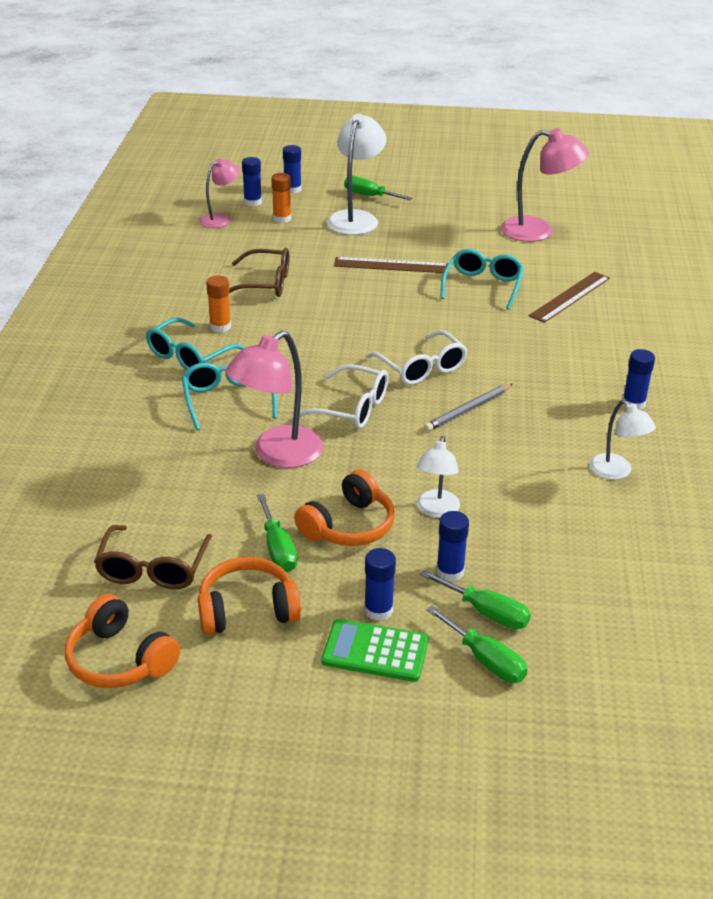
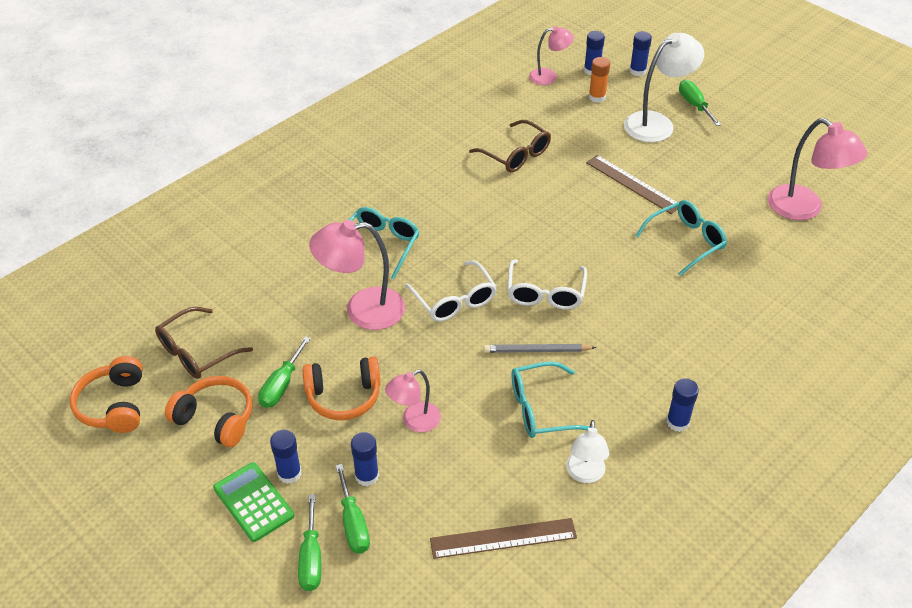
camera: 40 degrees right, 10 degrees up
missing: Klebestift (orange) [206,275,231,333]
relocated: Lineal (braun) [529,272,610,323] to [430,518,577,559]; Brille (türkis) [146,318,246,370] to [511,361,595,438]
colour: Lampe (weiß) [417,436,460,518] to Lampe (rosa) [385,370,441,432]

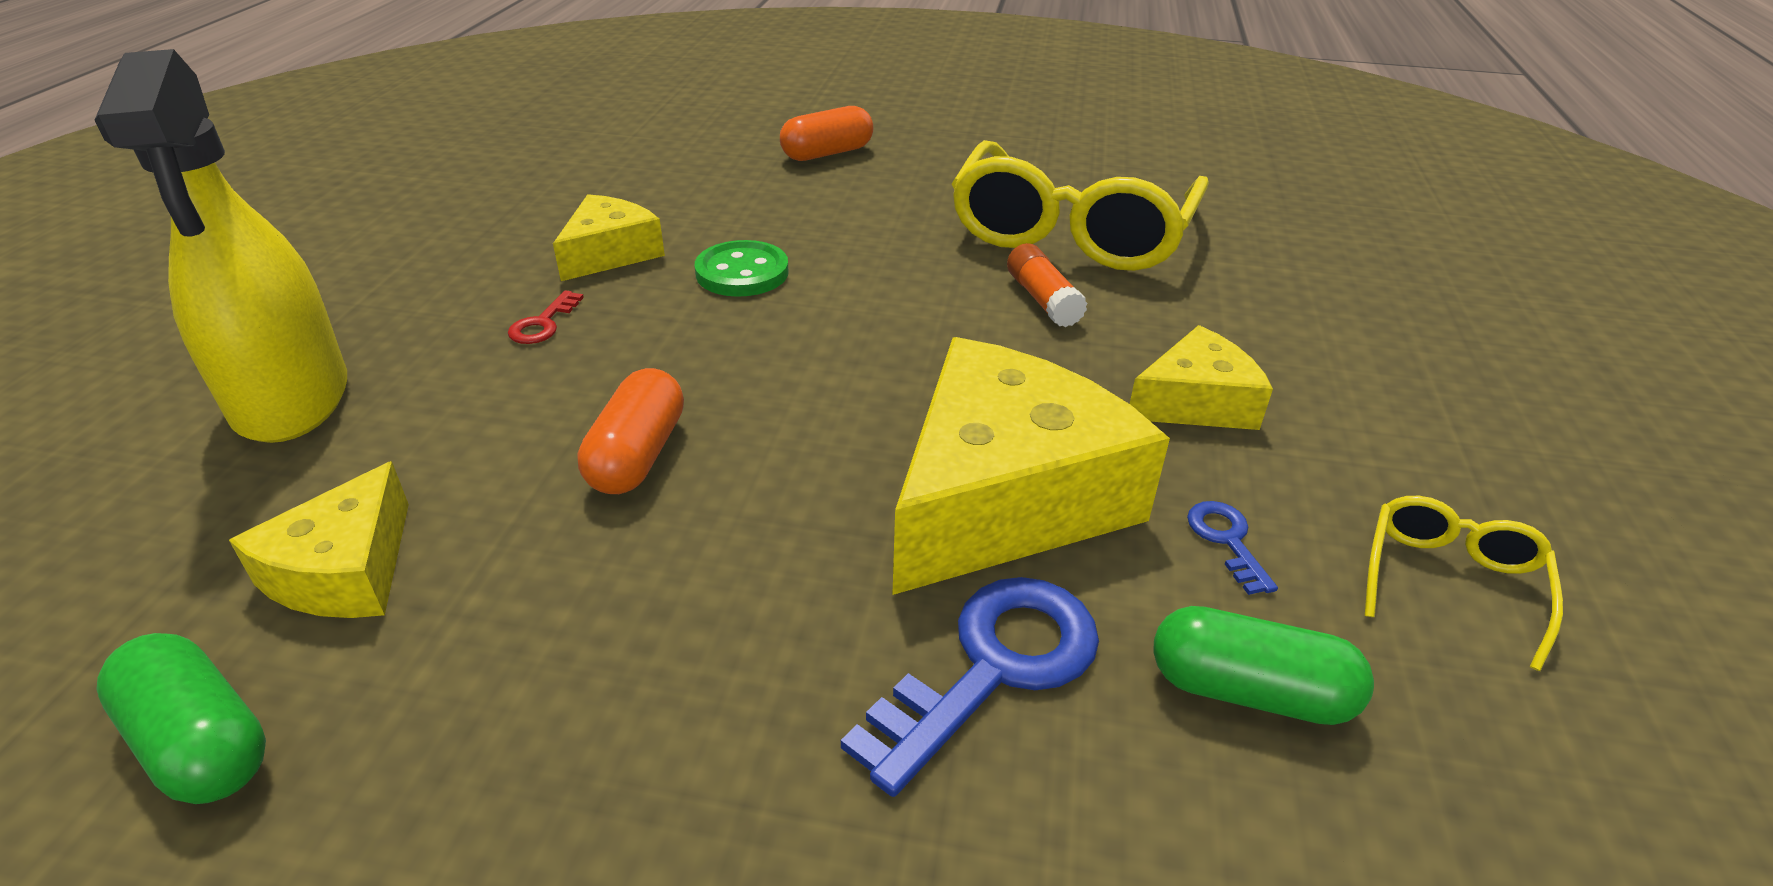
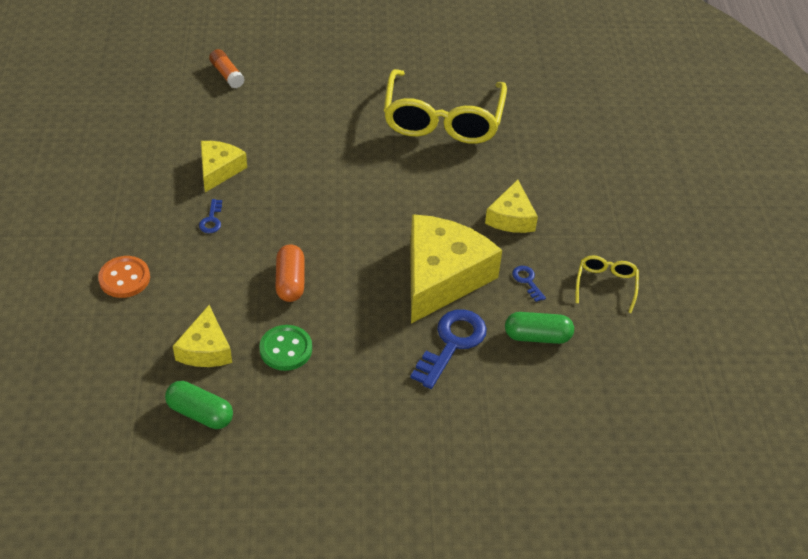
camera: 15 degrees left, 10 degrees up
missing: Kapsel (orange) [780,106,873,161]
relocated: Knopf (grün) [695,240,789,297] to [259,325,312,371]; Klebestift (orange) [1007,243,1088,327] to [209,49,244,88]
exchanged: Sprühflasche (gelb) [95,49,347,443] to Knopf (orange) [98,256,150,298]
colour: Schlüssel (rot) [508,290,584,344] to Schlüssel (blau) [199,199,222,233]
spun: Käse (gelb) [1130,325,1273,430] = [485,180,538,233] 135 degrees clockwise

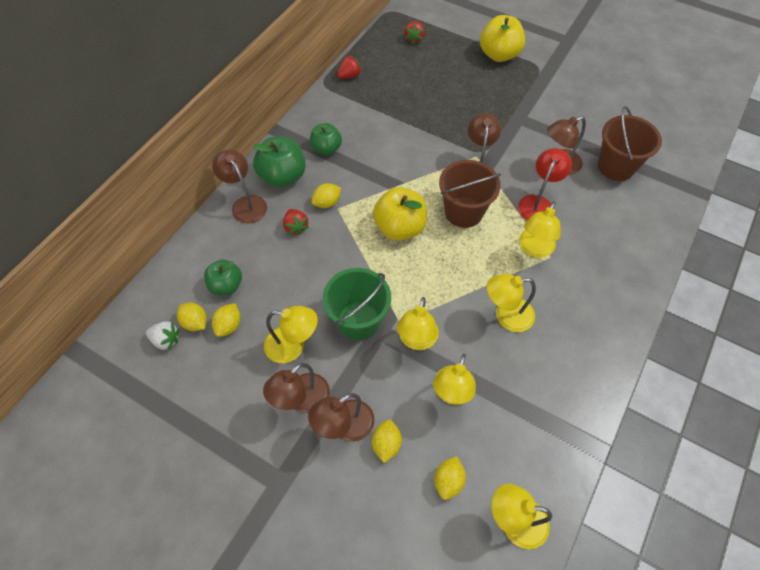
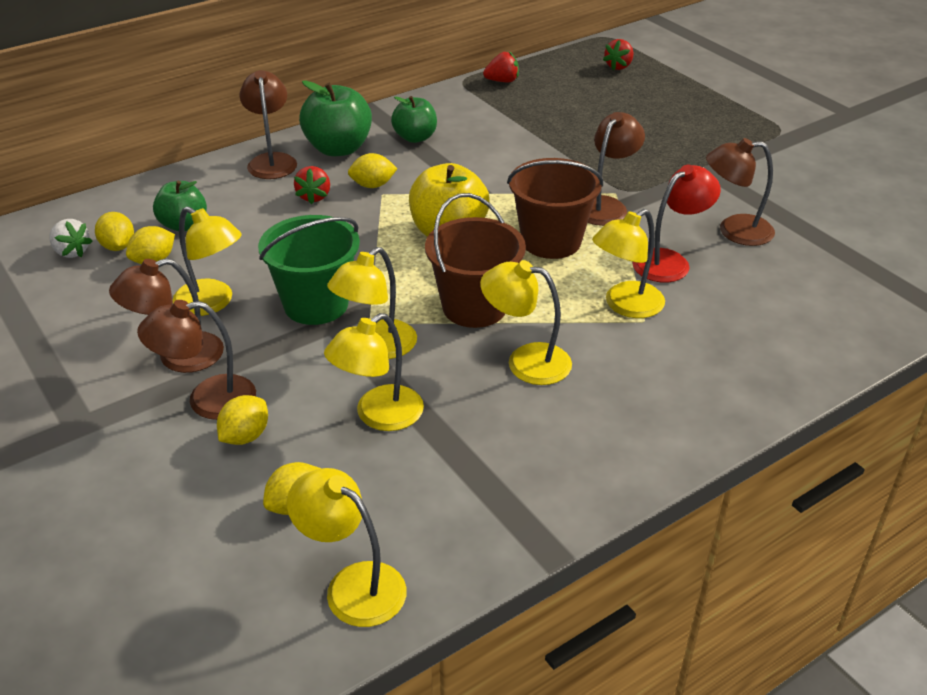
camera: 25 degrees right, 20 degrees down
missing: Apfel (gelb) [480,15,525,62]
relocated: Eimer (braun) [598,106,662,181] to [425,193,526,328]

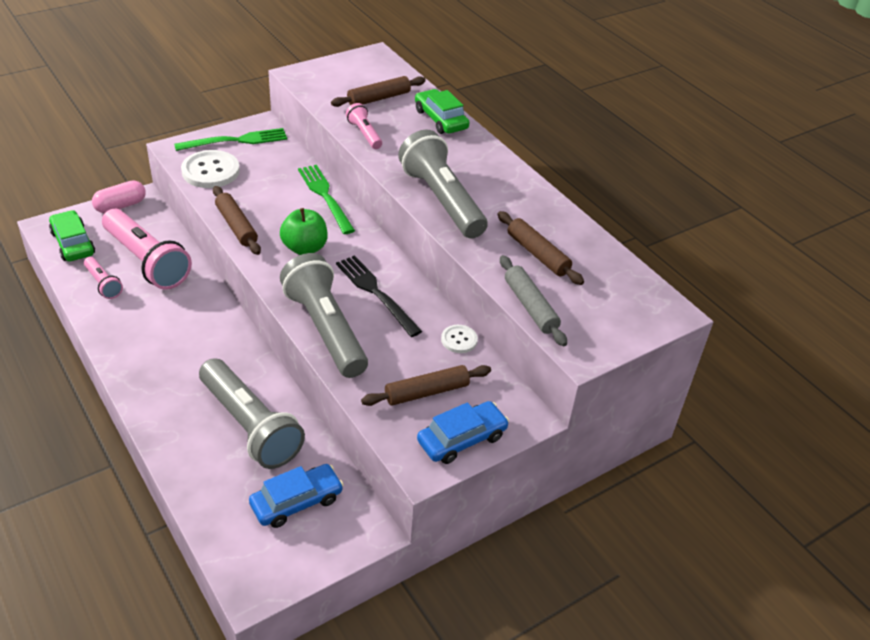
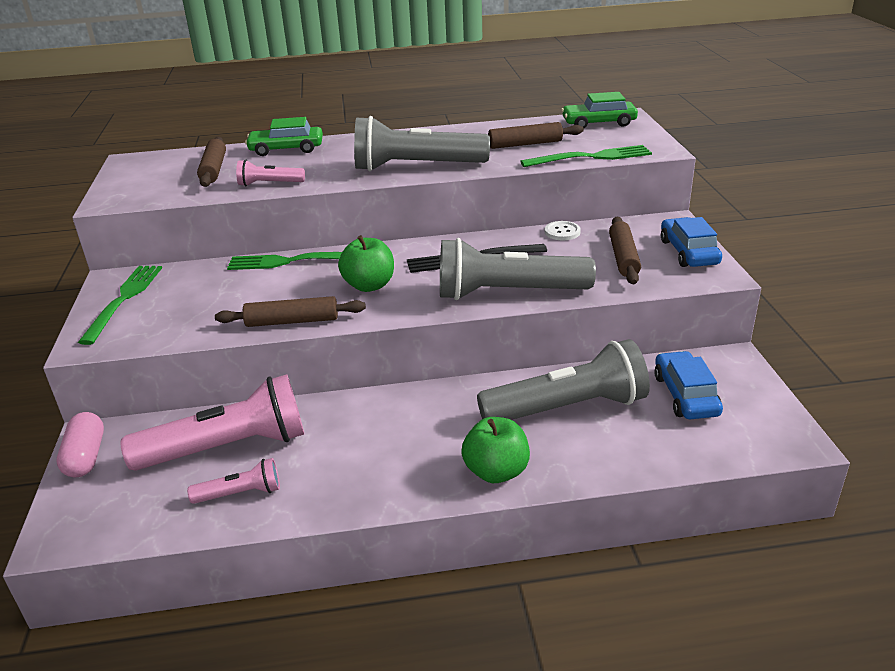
camera: 60 degrees left, 10 degrees down
missing: Knopf (weiß) [181,150,240,188]
appeared: Apfel (grün) [461,417,530,483]
relocated: Auto (grün) [49,210,95,261] to [561,92,638,128]
exchanged: Nudelholz (grau) [500,255,567,347] to Gabel (grün) [520,145,652,167]

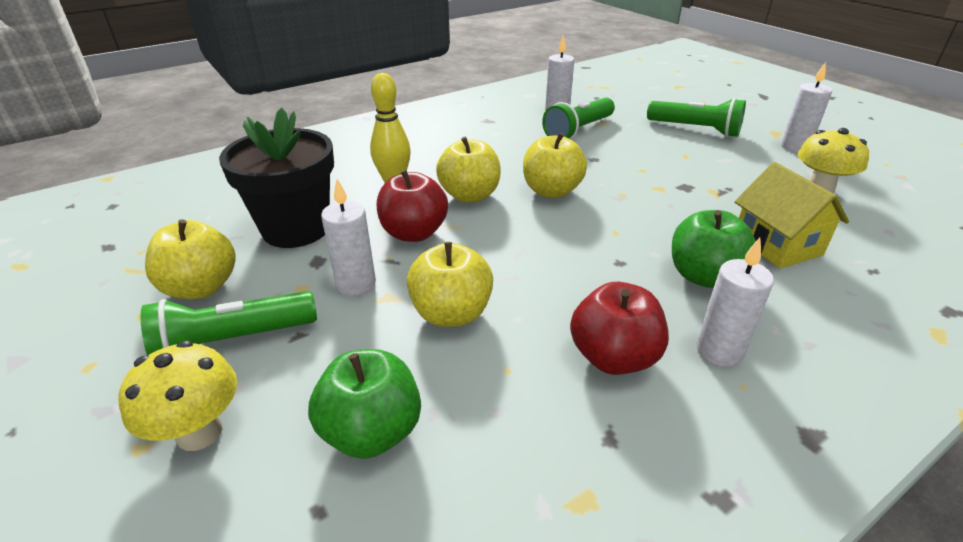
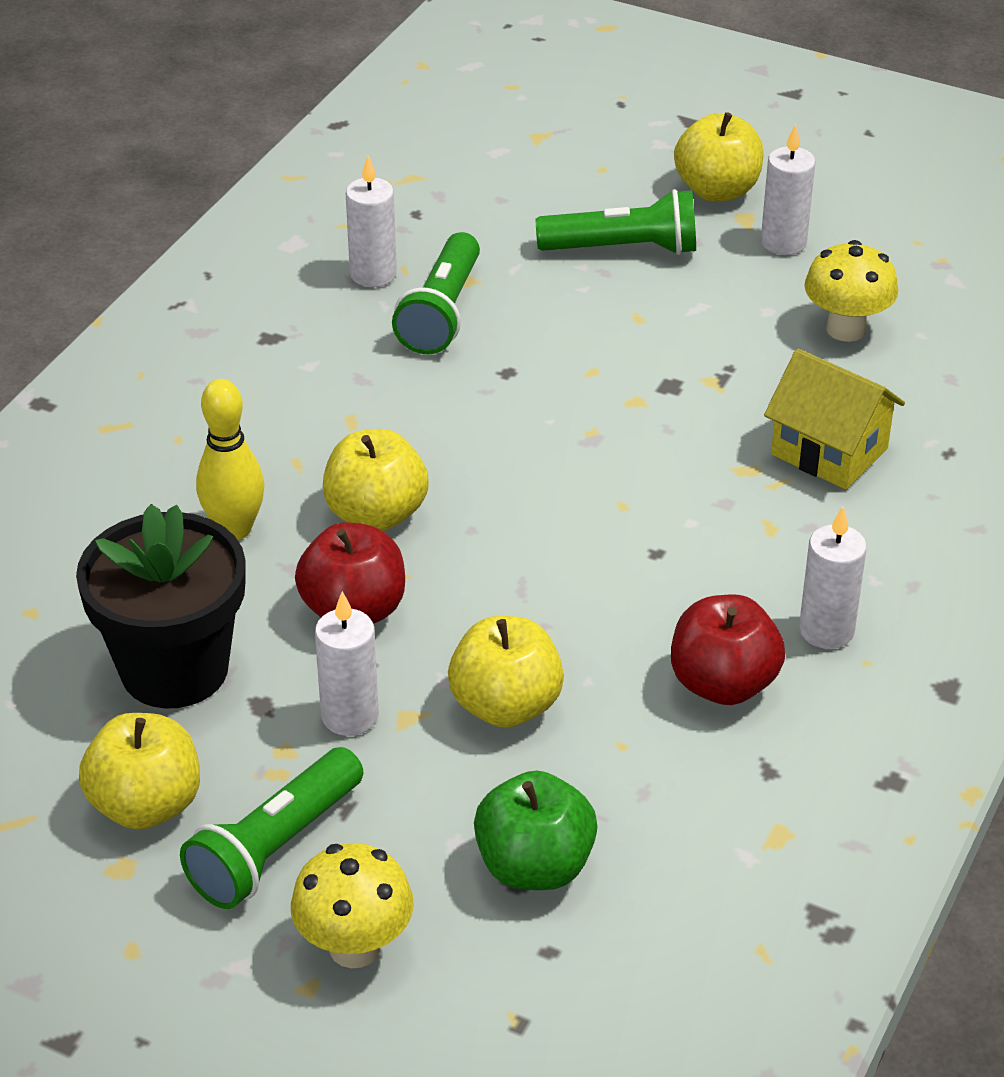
camera: 30 degrees left, 5 degrees up
missing: Apfel (grün) [672,210,756,288]
relocated: Apfel (gelb) [523,133,587,198] to [674,112,764,202]

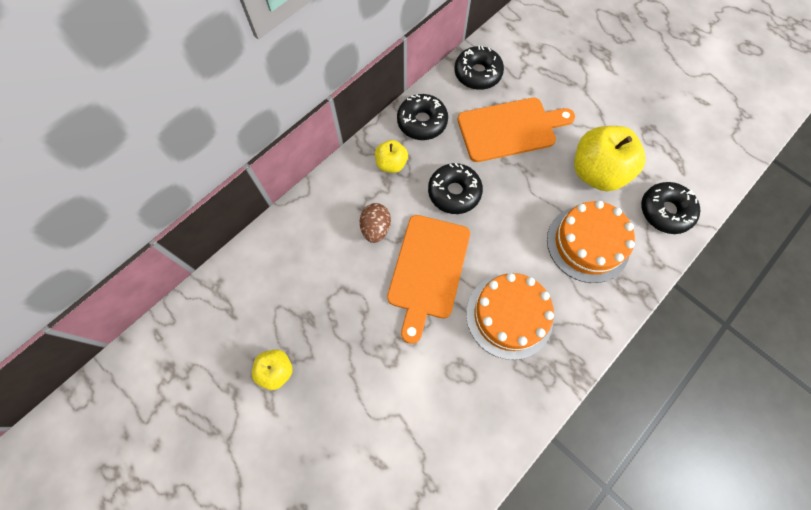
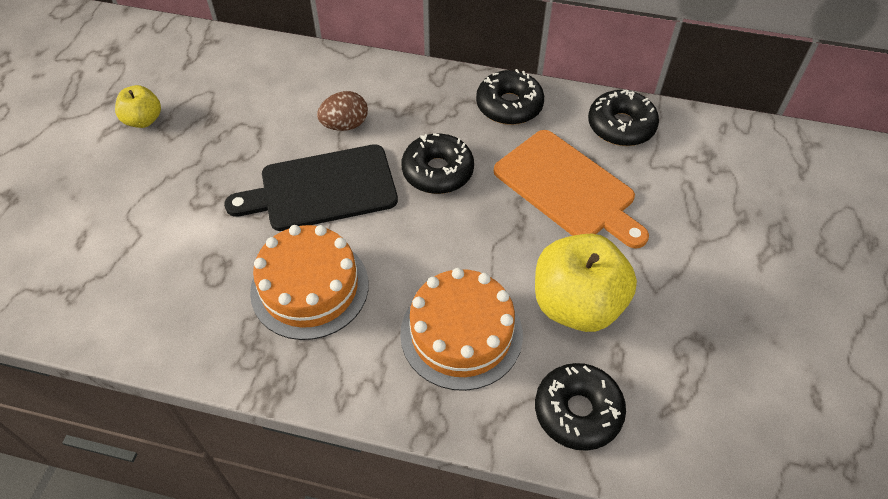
camera: 60 degrees right, 15 degrees down
missing: Apfel (gelb) [375,140,408,173]
colour: Schneidebrett (orange) [387,215,470,344] to Schneidebrett (schwarz) [224,144,398,231]

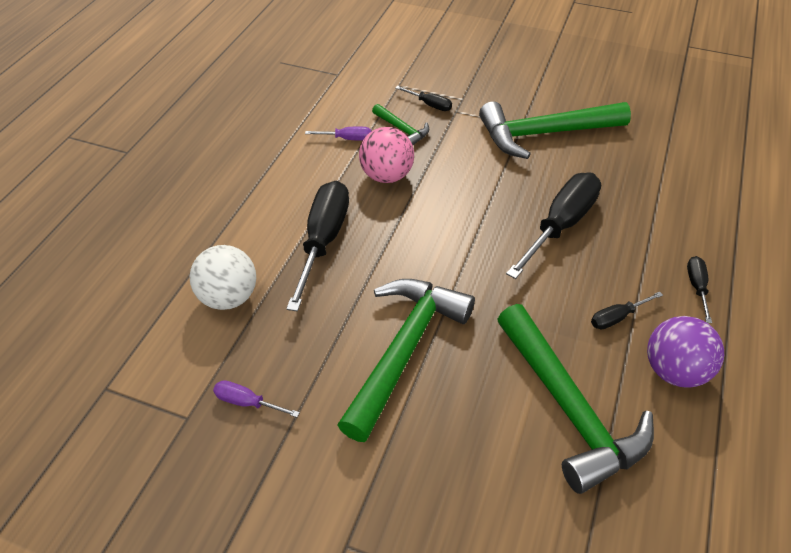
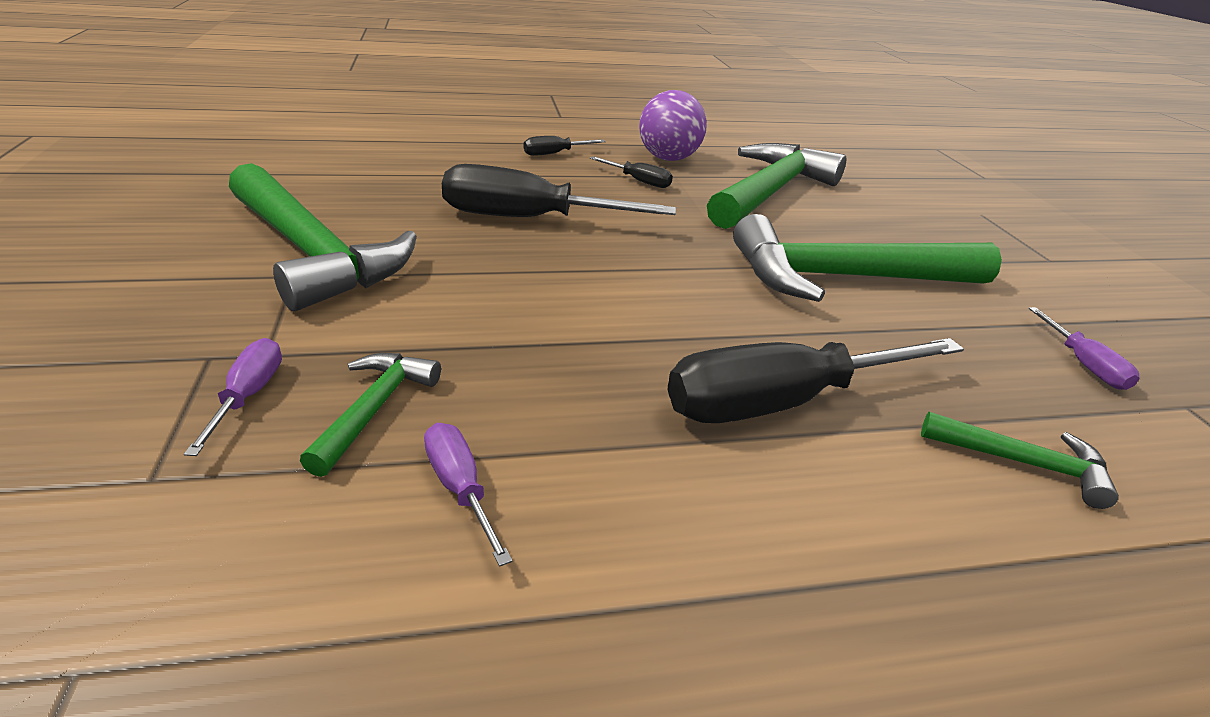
camera: 125 degrees left, 15 degrees down
missing: Ball (rosa) [359,127,414,183]
exchanged: Ball (weiß) [190,245,256,310] to Hammer (grün) [921,412,1119,509]
colour: Schraubenzieher (schwarz) [396,86,452,111] to Schraubenzieher (lila) [184,338,282,456]

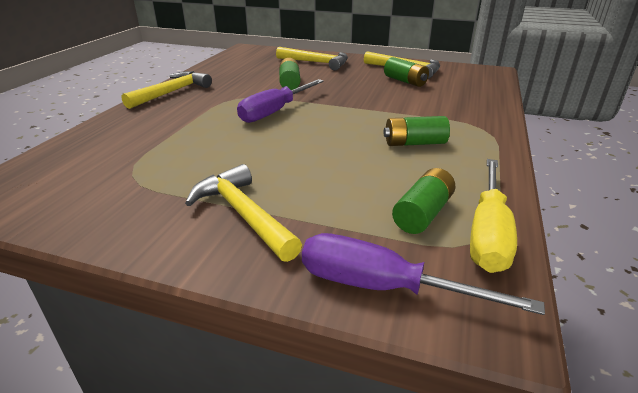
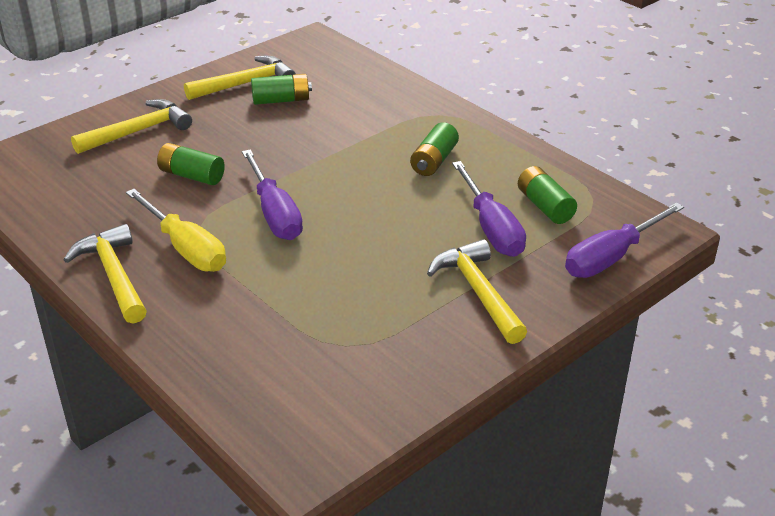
camera: 60 degrees left, 5 degrees up
appeared: Schraubenzieher (lila) [452,161,526,257]
relocated: Schraubenzieher (gelb) [470,159,517,273] to [126,189,226,272]
spun: Hammer (gelb) [185,164,302,262] = [427,239,527,344] 75 degrees clockwise

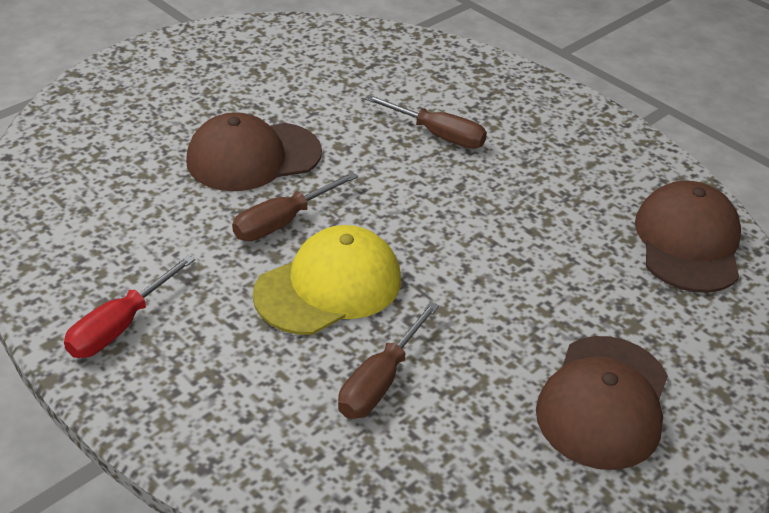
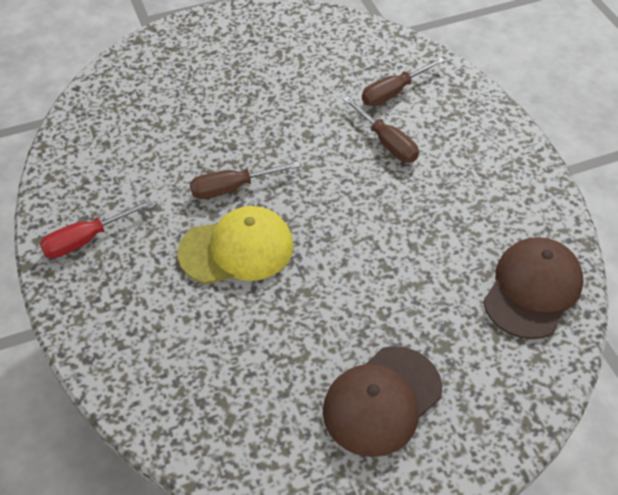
camera: 25 degrees right, 10 degrees up
missing: Kappe (braun) [186,112,322,191]
relocated: Schraubenzieher (braun) [338,302,439,419] to [362,57,445,106]

